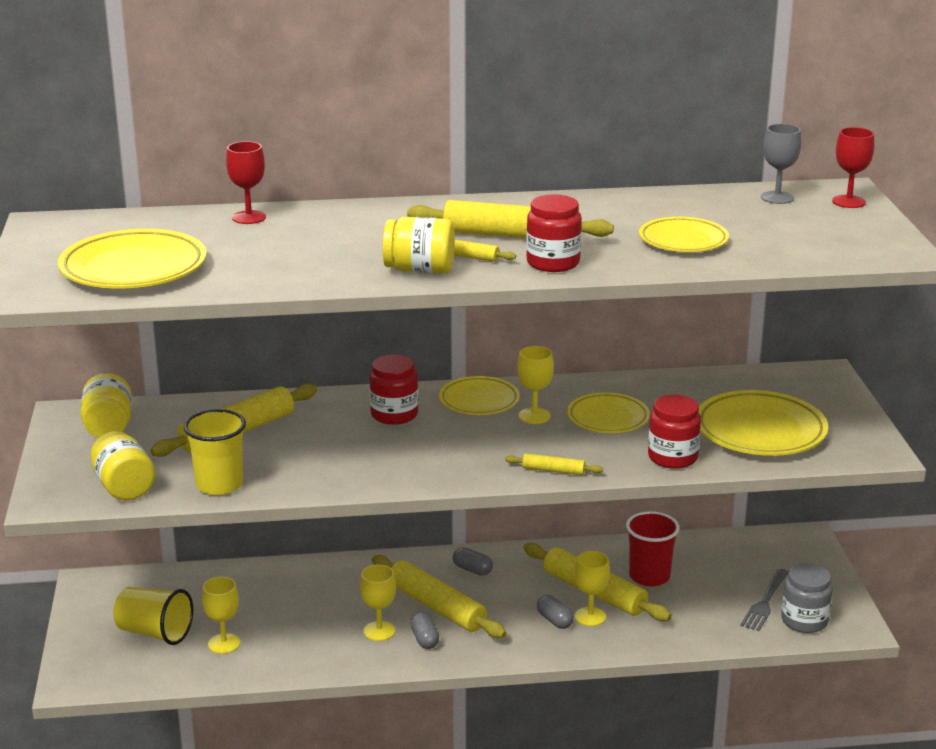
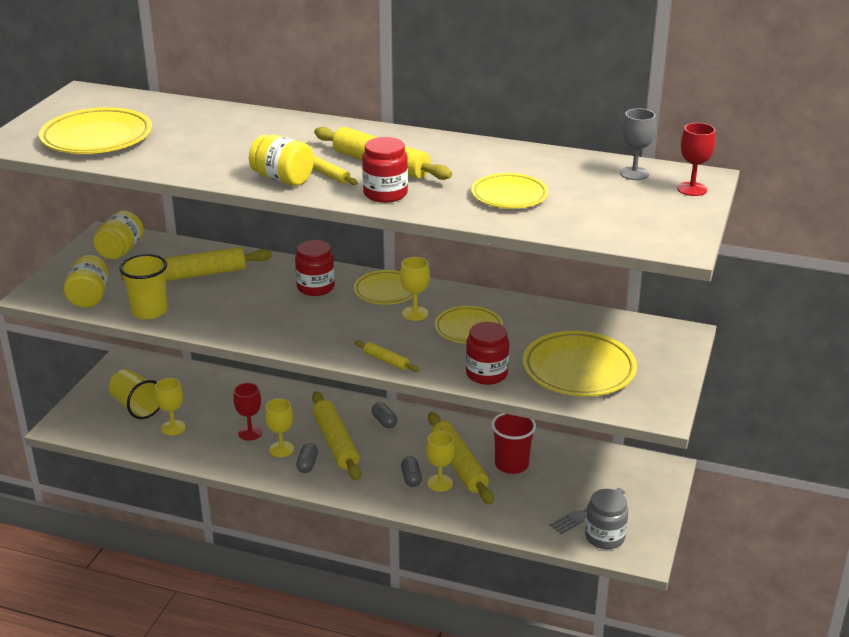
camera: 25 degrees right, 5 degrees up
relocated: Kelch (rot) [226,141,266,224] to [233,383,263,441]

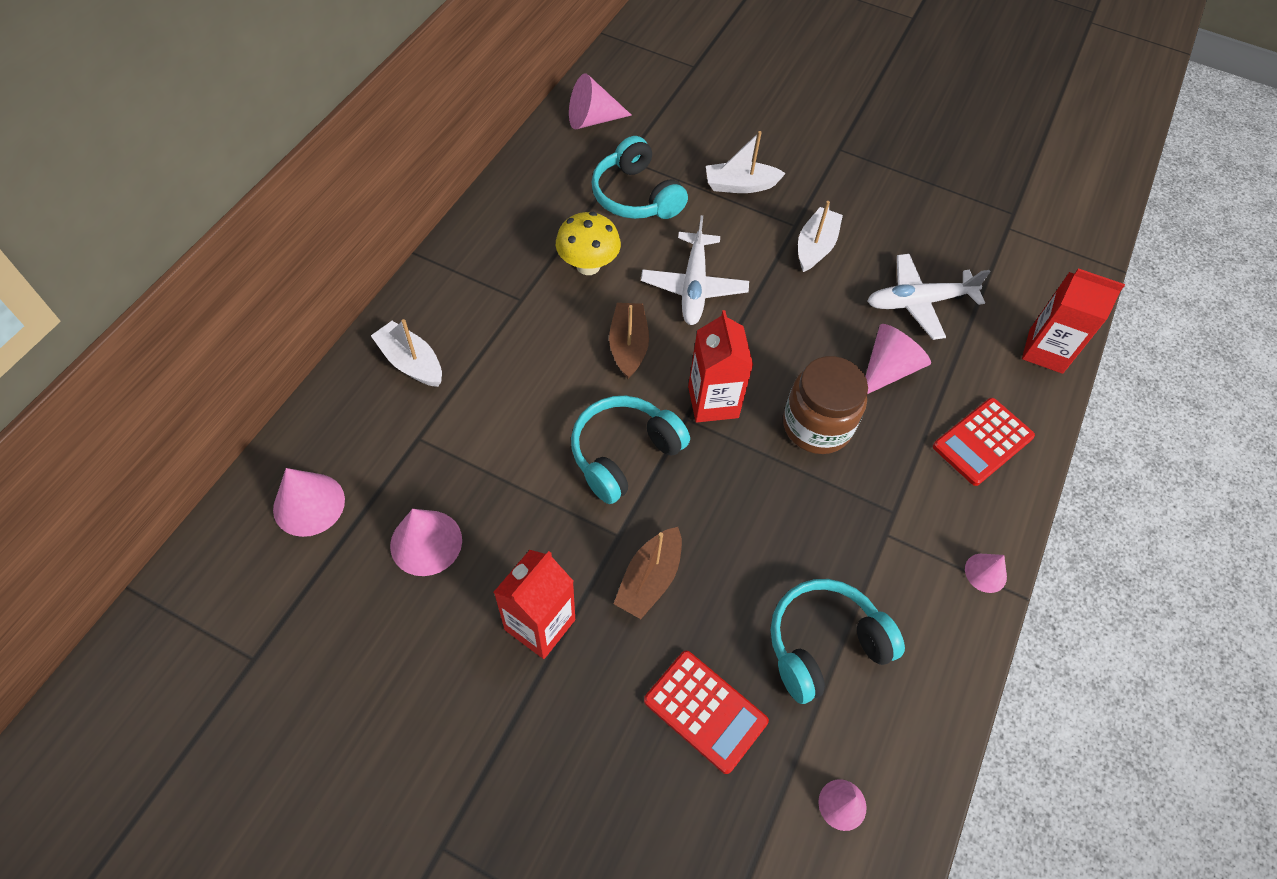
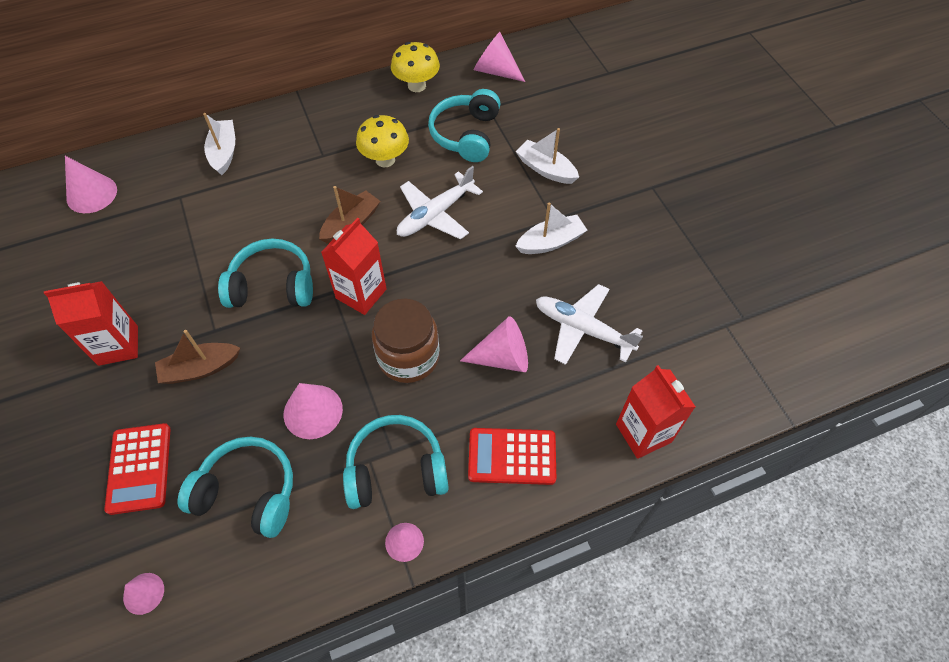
camera: 45 degrees right, 0 degrees up
appeared: Pilz (gelb) [391,42,440,92]; Kopfhörer (türkis) [343,415,449,509]
relocated: Kegel (rosa) [390,509,462,576] to [284,383,343,439]

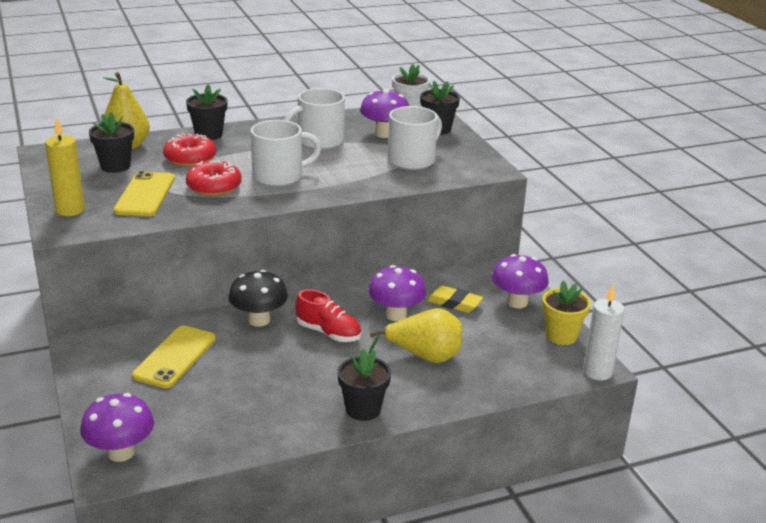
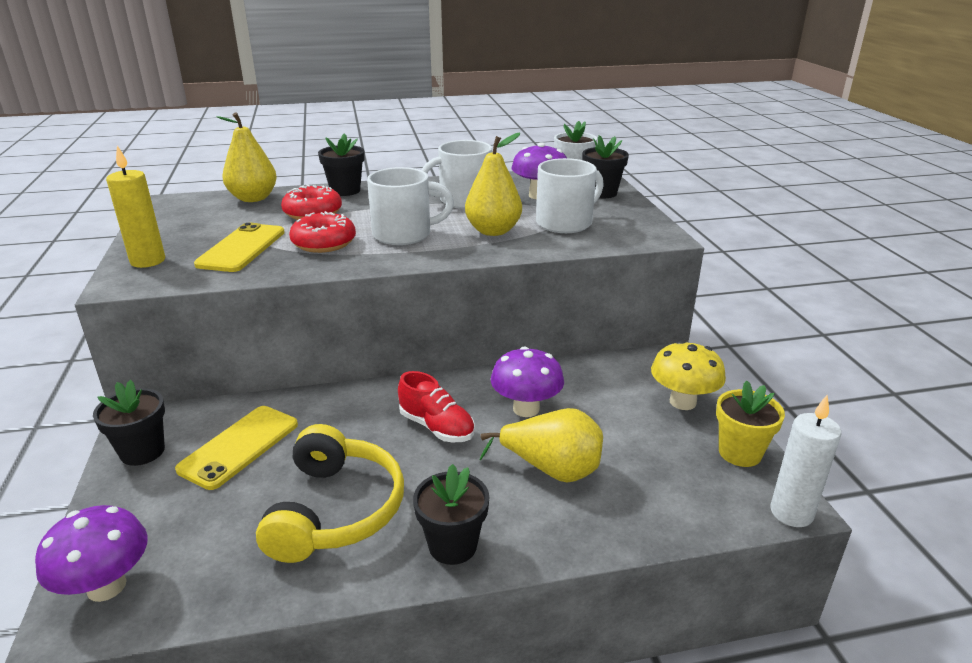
camera: 10 degrees right, 0 degrees up
missing: Pilz (schwarz) [228,270,288,327]; Radiergummi (gelb) [427,285,483,313]
appeared: Birne (gelb) [465,133,522,236]; Kopfhörer (gelb) [256,424,404,563]
relocated: Blumentopf (schwarz) [89,112,134,173] to [93,380,165,466]
colour: Pilz (lila) [492,254,549,308] to Pilz (gelb) [651,341,726,410]

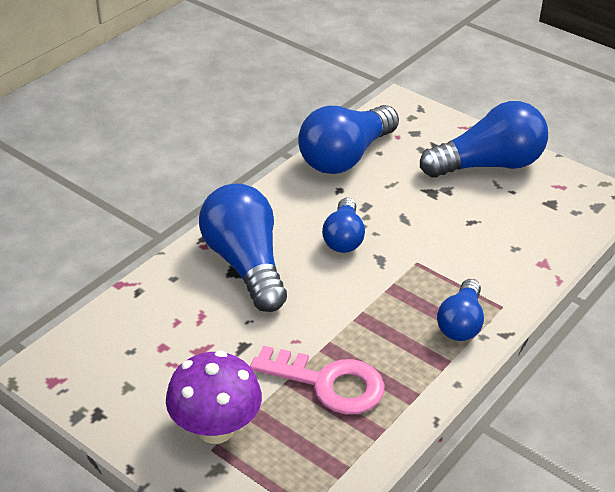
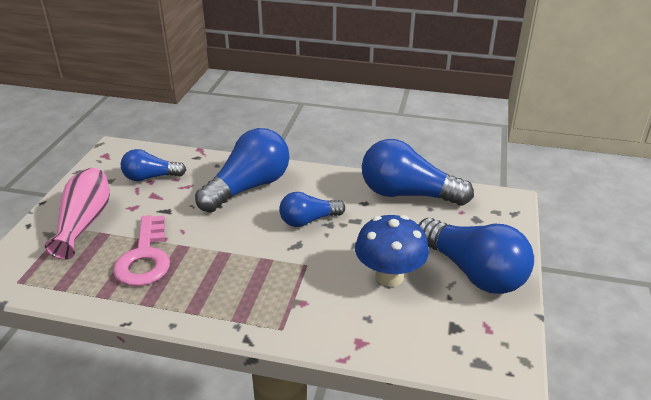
camera: 65 degrees right, 5 degrees down
appeared: Pilz (blau) [355,215,429,287]
relocated: Glühbirne (blau) [437,279,484,341] to [121,149,186,181]
exchanged: Pilz (lila) [166,351,262,444] to Vase (rosa) [45,168,110,260]

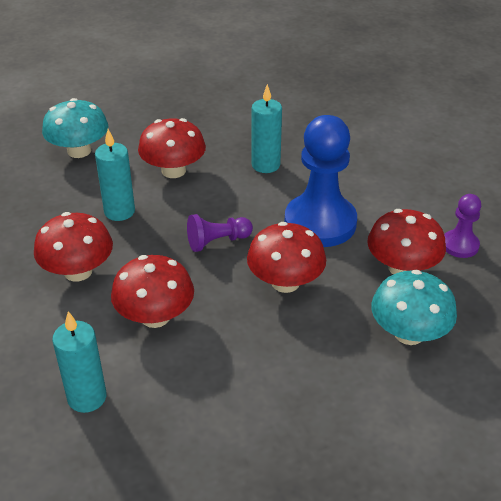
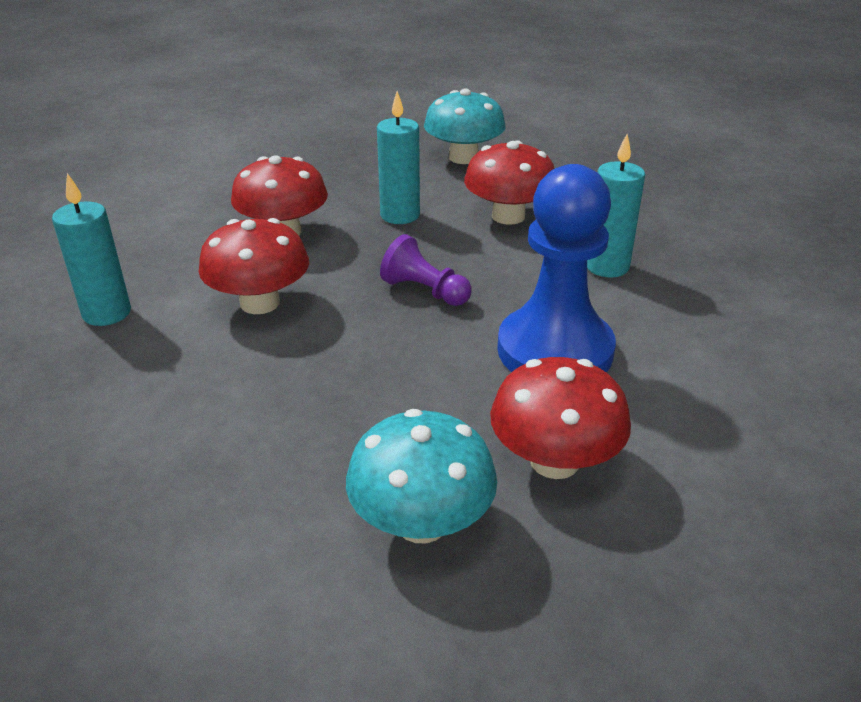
camera: 55 degrees right, 5 degrees down
missing: Bauer (lila) [444,194,481,258]; Pilz (rot) [247,222,326,293]

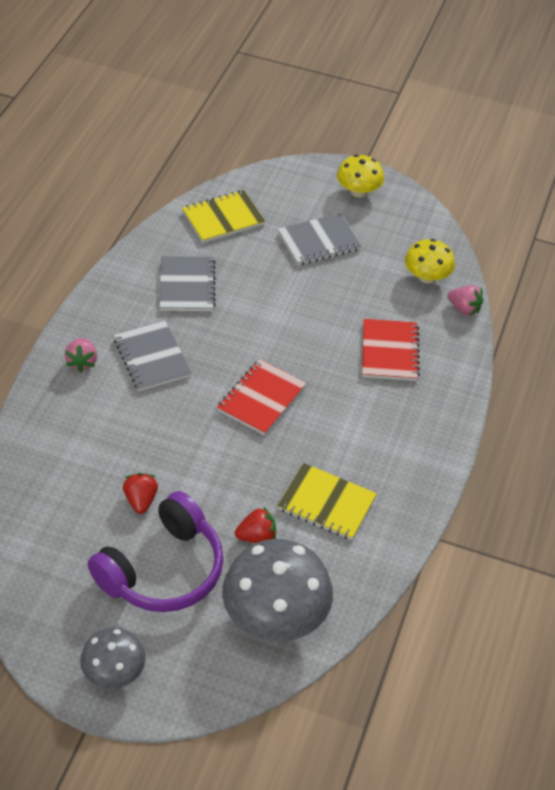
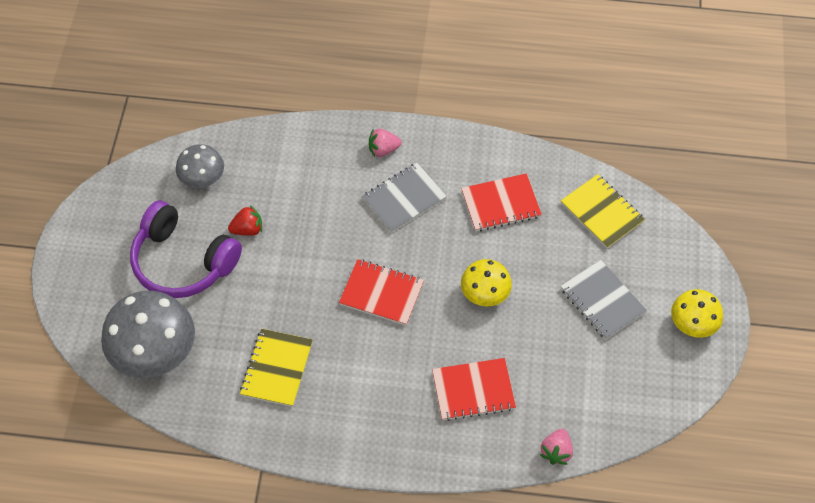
camera: 80 degrees right, 10 degrees up
missing: Erdbeere (rot) [235,506,276,543]
relocated: Pilz (gelb) [405,239,455,283] to [461,259,512,307]; Pilz (grau) [80,628,146,689] to [176,144,224,188]
colour: Notizbuch (grau) [159,256,216,311] to Notizbuch (rot) [461,173,542,232]

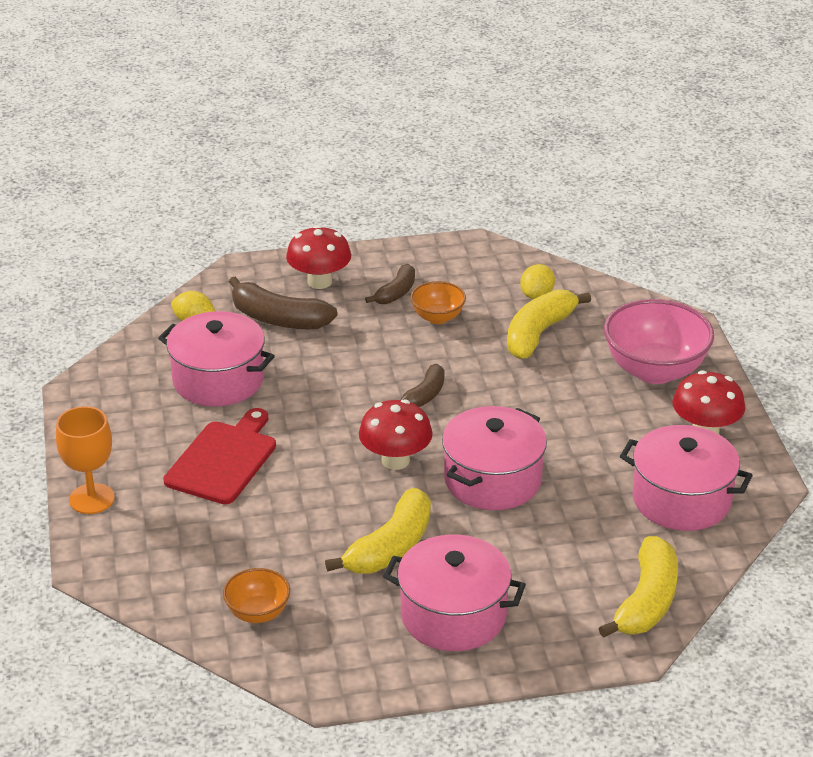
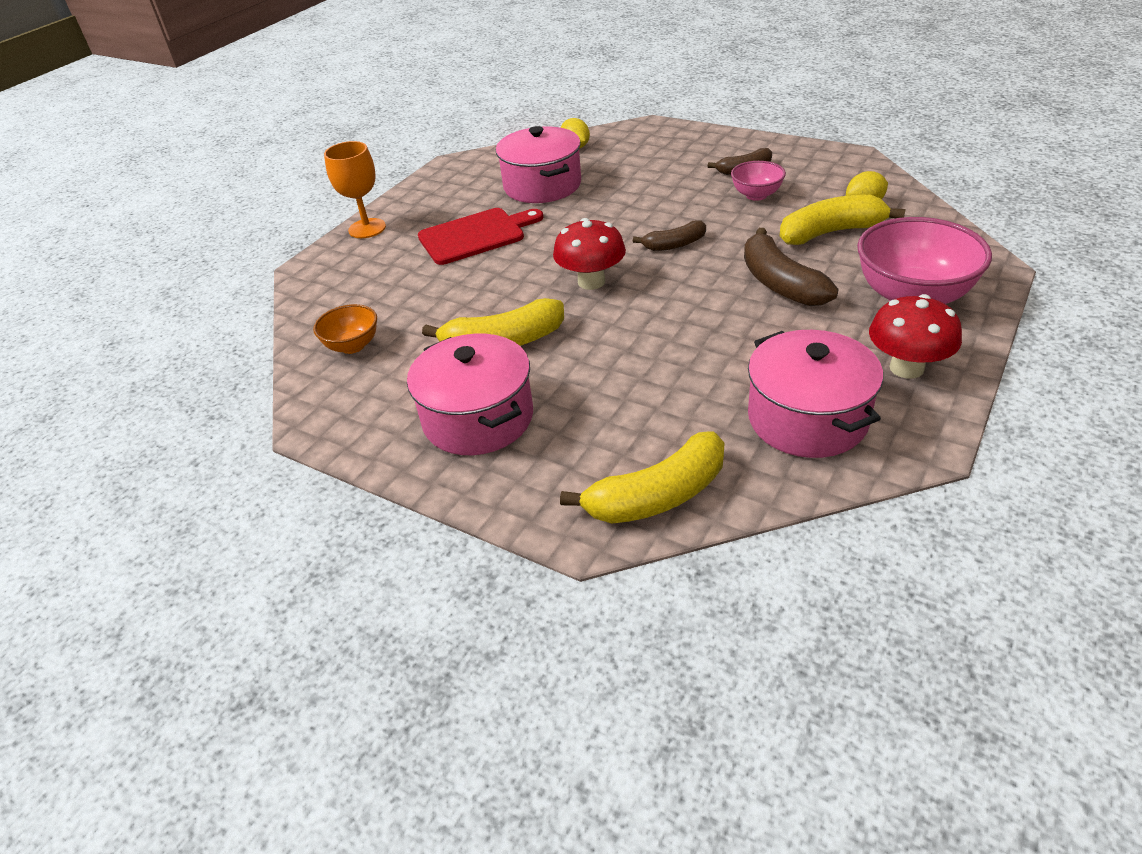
camera: 45 degrees right, 5 degrees up
missing: Pilz (rot) [286,225,351,289]; Kochtopf (rosa) [442,406,547,510]
relocated: Banane (braun) [229,277,338,329] to [744,228,838,306]
colour: Schüssel (orange) [410,281,466,324] to Schüssel (rosa) [731,161,786,201]

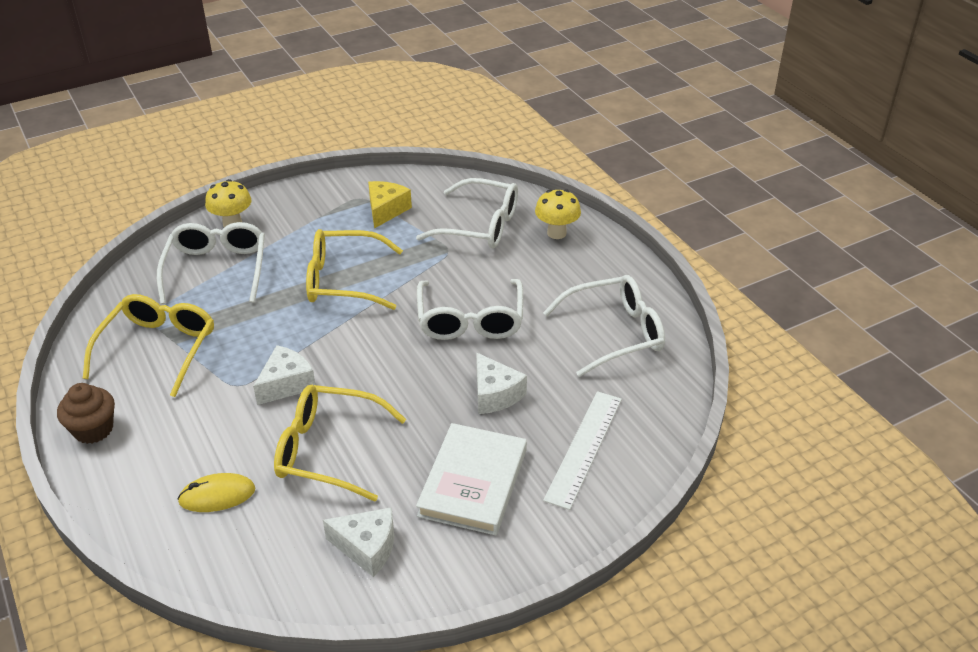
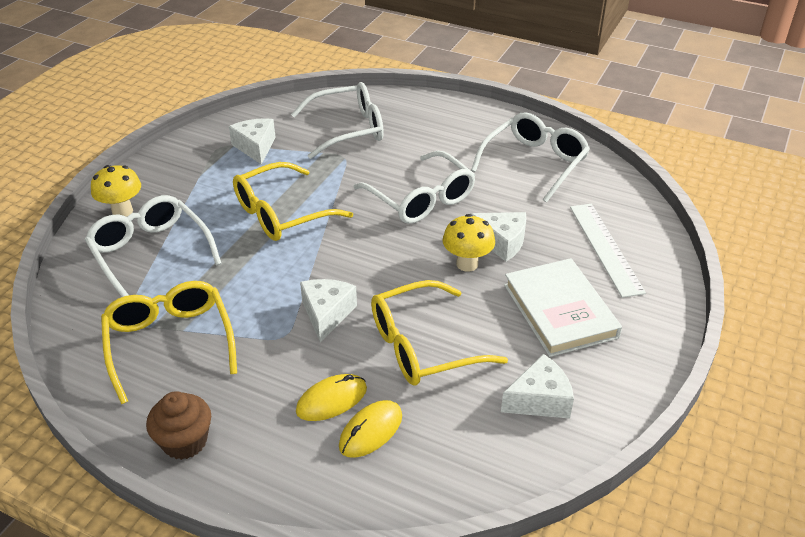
camera: 35 degrees left, 0 degrees up
appeared: Computermaus (gelb) [296,374,367,421]
relocated: Pilz (gelb) [535,189,581,239] to [443,214,495,272]
colour: Käse (gelb) [368,181,412,229] to Käse (weiß) [229,118,276,165]

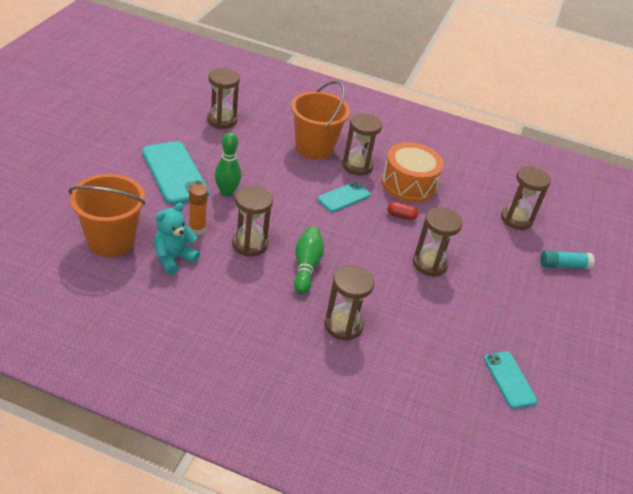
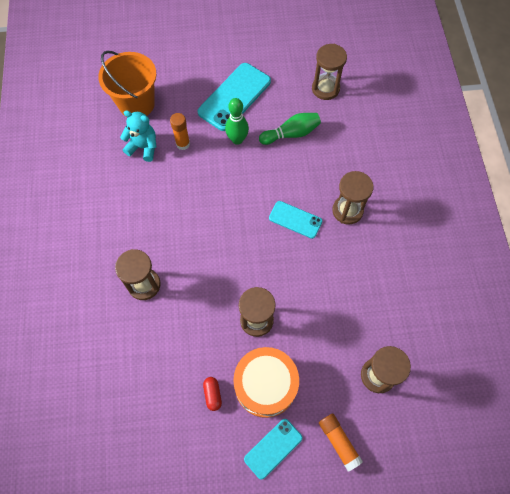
camera: 70 degrees right, 25 degrees up
missing: Eimer (orange) [291,81,350,160]; Sanduhr (braun) [232,186,273,256]
relocated: Trommel (orange) [382,142,444,203] to [233,347,299,418]; Kapsel (rot) [387,202,418,221] to [203,377,222,411]; Bowlingkegel (grün) [294,227,324,294] to [259,113,321,145]; Handy (türkis) [484,351,538,409] to [244,419,302,480]
colour: Klebestift (türkis) [540,250,595,269] to Klebestift (orange) [319,413,363,471]

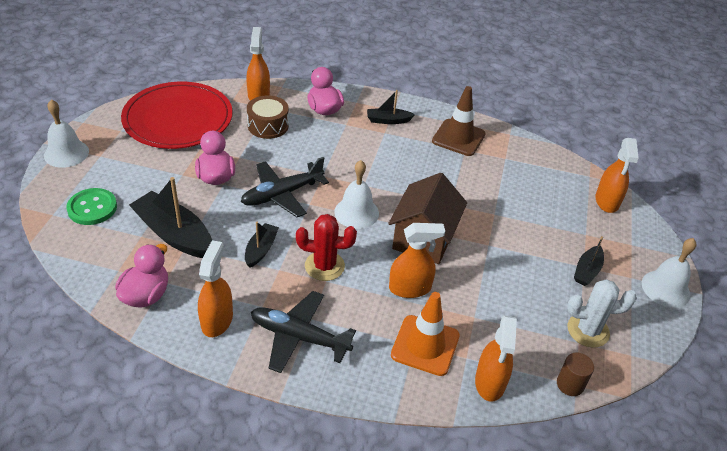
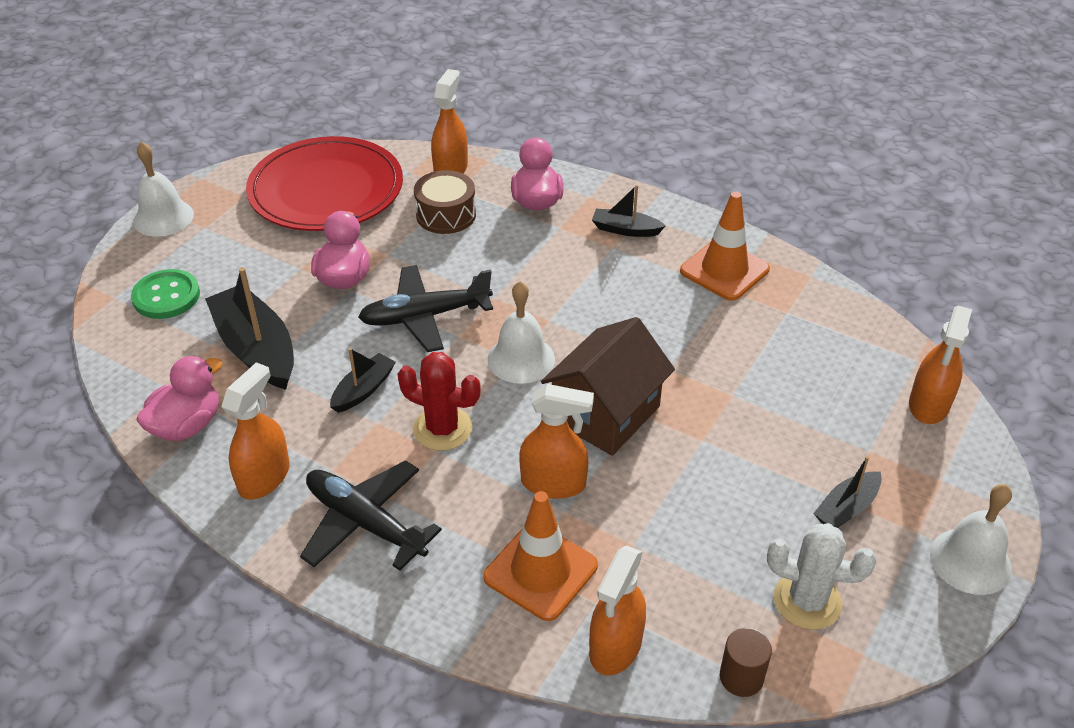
camera: 20 degrees right, 0 degrees up
colour: Leitkegel (braun) [432,86,486,156] to Leitkegel (orange) [680,191,770,301]

